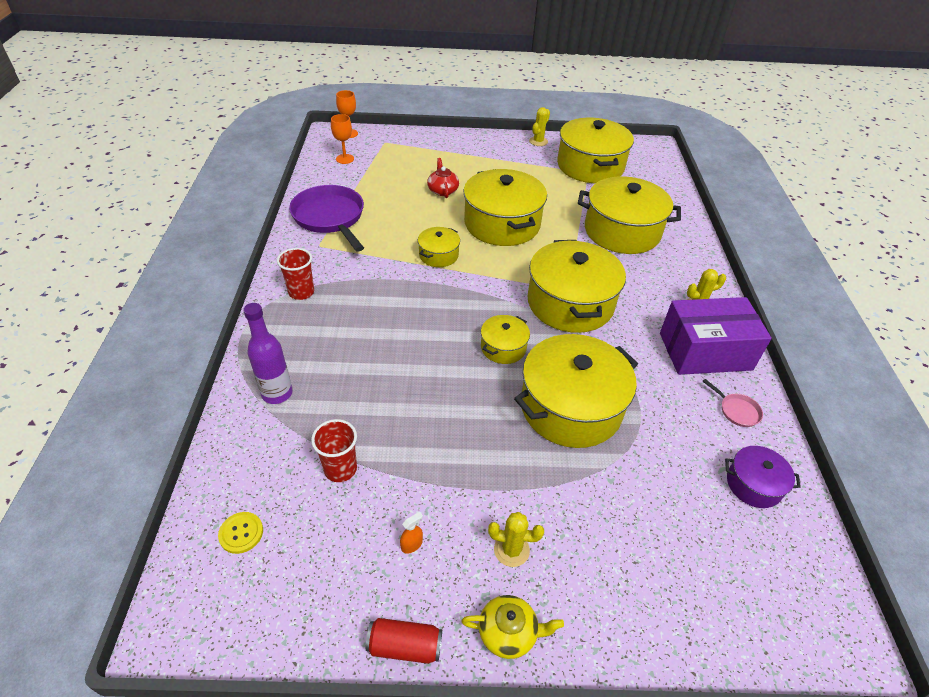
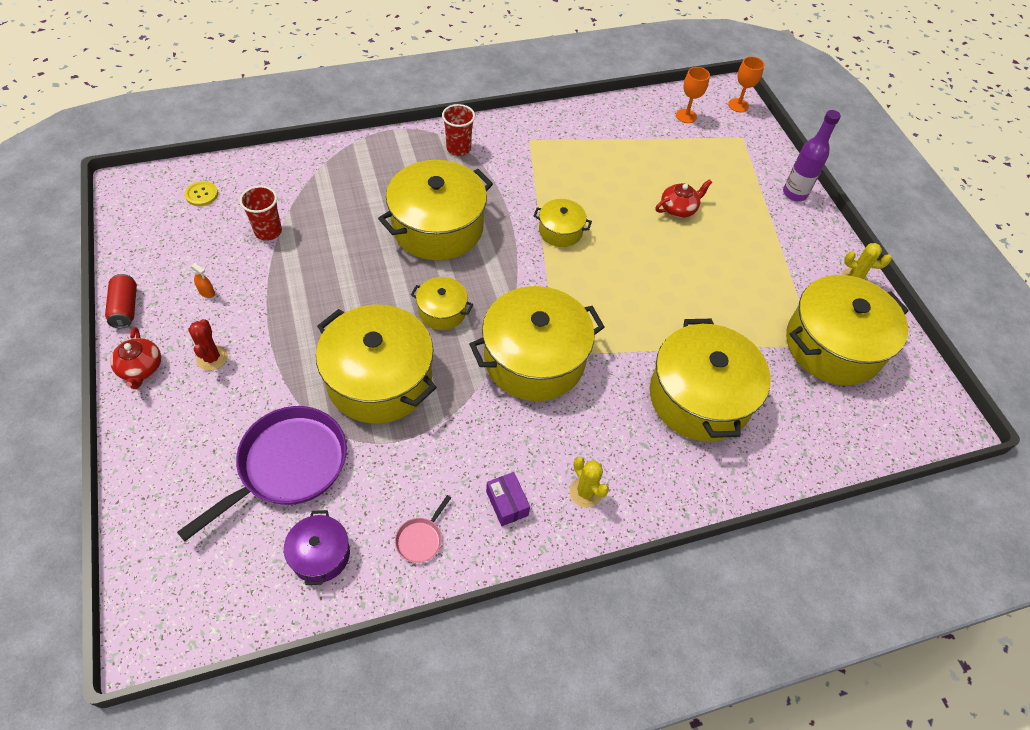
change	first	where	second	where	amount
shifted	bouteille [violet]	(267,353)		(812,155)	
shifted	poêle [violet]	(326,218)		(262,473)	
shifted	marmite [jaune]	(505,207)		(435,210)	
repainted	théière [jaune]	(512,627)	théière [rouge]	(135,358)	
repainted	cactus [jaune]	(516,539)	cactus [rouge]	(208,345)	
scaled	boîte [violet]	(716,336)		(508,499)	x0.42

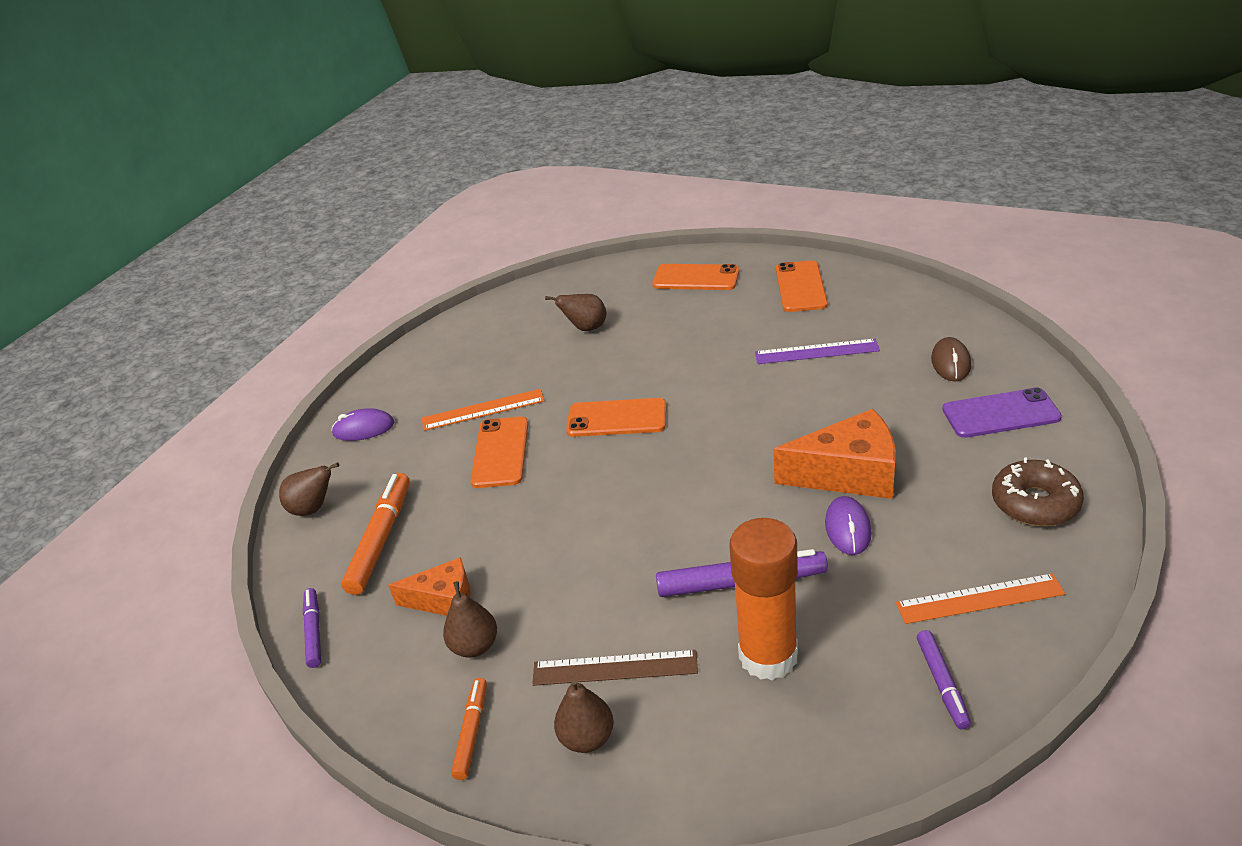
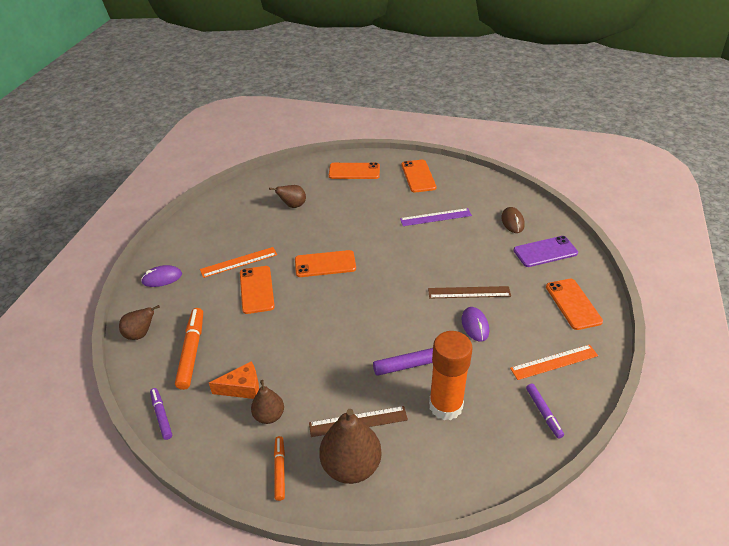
change	first	where	second	where	amount
swapped	fromage [orange]	(834,454)	règle [marron]	(469,292)	
swapped	beignet [marron]	(1038,491)	téléphone [orange]	(574,304)	
scaled	poire [marron]	(584,716)		(350,446)	x1.75

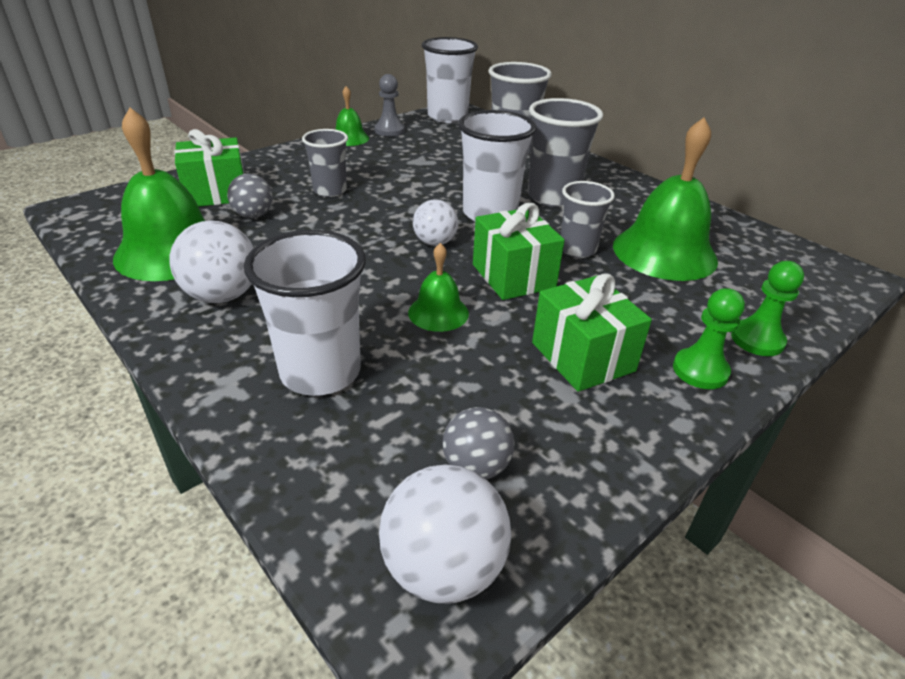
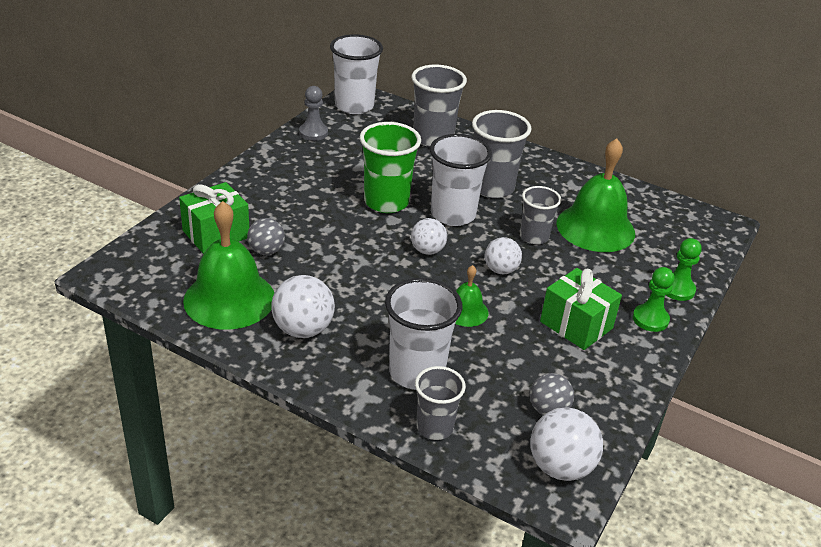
change	first	where	second	where	amount
gone	cloche [vert]	(352,116)			
new			gobelet [vert]	(390,167)	
shifted	gobelet [gris]	(325,163)		(440,403)	
swapped	cadeau [vert]	(519,251)	balle [blanc]	(503,255)	

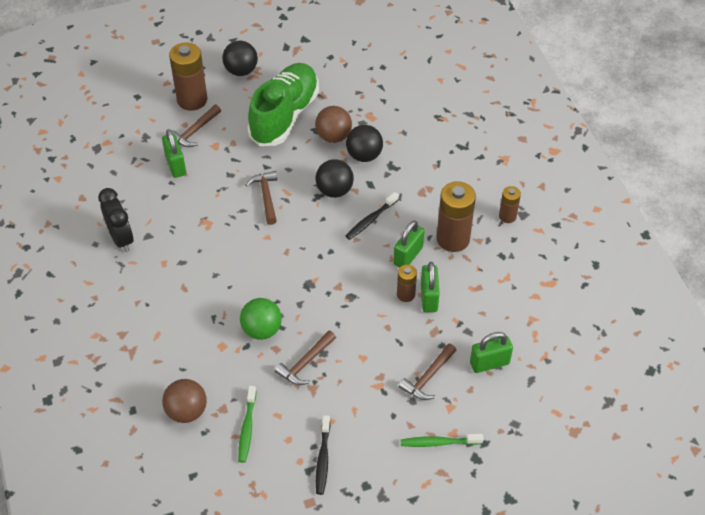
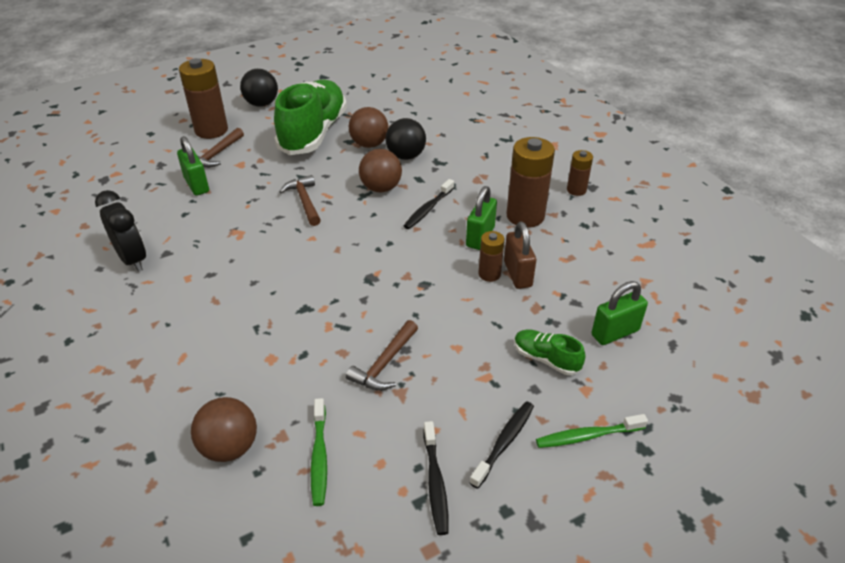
change	first	where	second	where	amount
gone	balle [vert]	(261,319)			
new			brosse à dents [noir]	(502,445)	
swapped	marteau [marron]	(428,372)	chaussure [vert]	(549,352)	
repainted	balle [noir]	(334,178)	balle [marron]	(380,170)	
repainted	cadenas [vert]	(430,287)	cadenas [marron]	(520,255)	

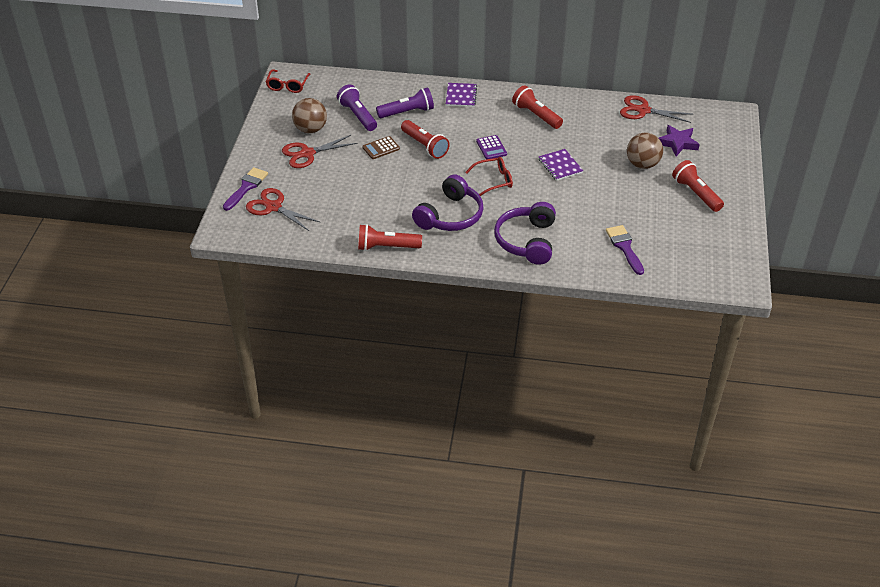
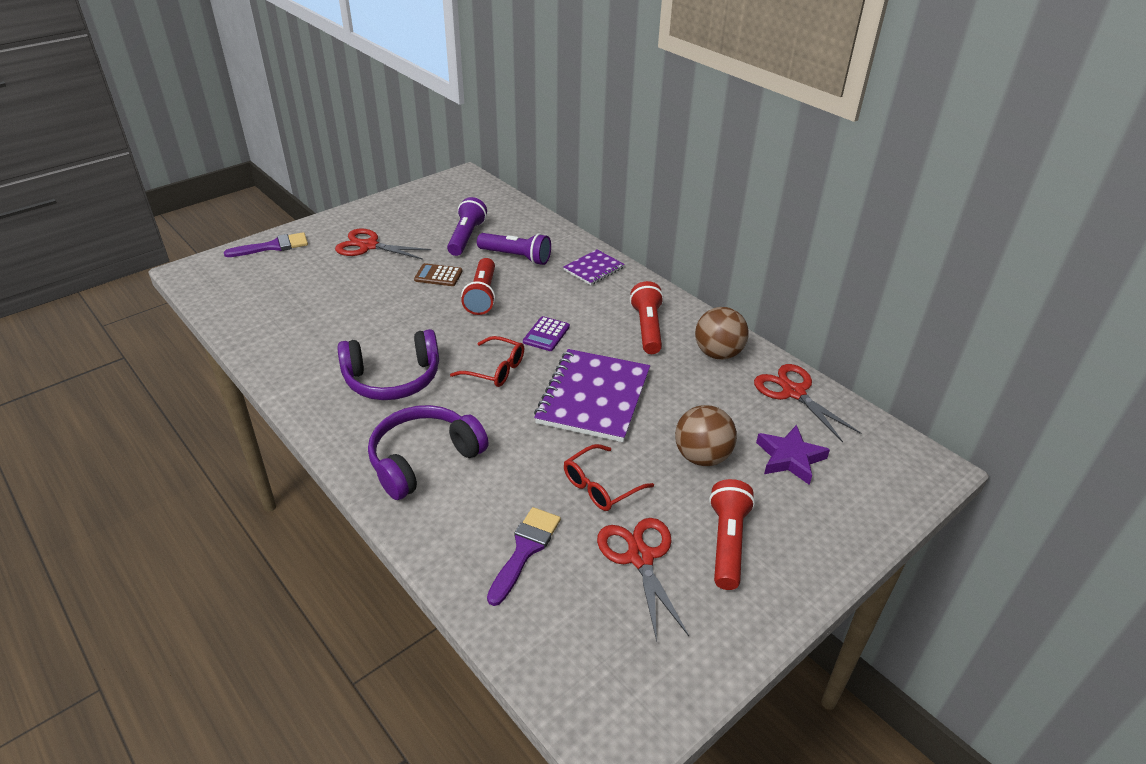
change	first	where	second	where	amount
gone	lampe de poche [rouge]	(390,237)			
shifted	ciseaux [rouge]	(283,209)		(643,580)	
shifted	lunettes [rouge]	(288,81)		(609,477)	
shifted	balle [marron]	(309,115)		(722,333)	
scaled	carnet [violet]	(561,165)		(592,395)	x1.88

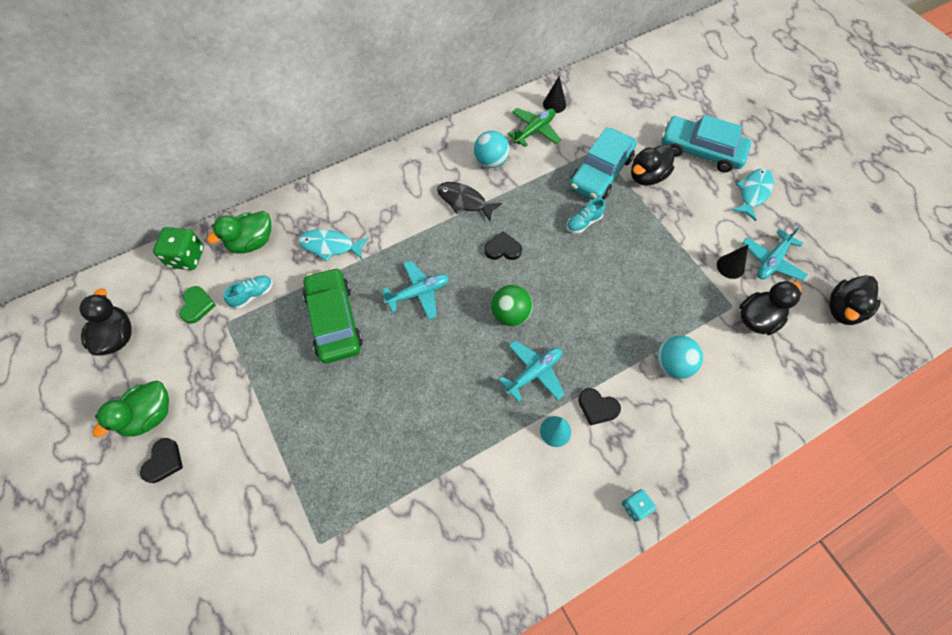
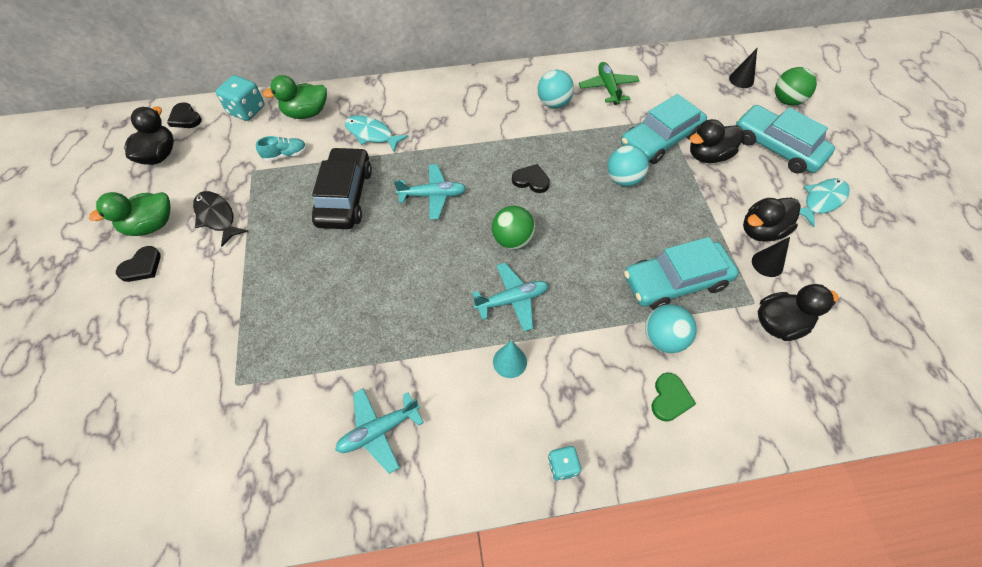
change	first	where	second	where	amount
new			voiture [turquoise]	(681,273)	
new			balle [vert]	(796,86)	
shifted	cœur [vert]	(198,305)		(673,397)	
shifted	poisson [noir]	(469,201)		(220,218)	
shifted	cône [noir]	(554,94)		(743,68)	
shifted	cœur [noir]	(599,407)		(184,115)	
shifted	avion [turquoise]	(775,253)		(379,431)	
shifted	canard [noir]	(855,300)		(772,220)	
swapped	chaussure [turquoise]	(586,215)	balle [turquoise]	(628,165)	
repainted	dé [vert]	(178,248)	dé [turquoise]	(240,98)	
repainted	voiture [vert]	(333,315)	voiture [noir]	(342,188)	
rotated	avion [vert]	(534,127)		(609,83)	75 degrees counterclockwise

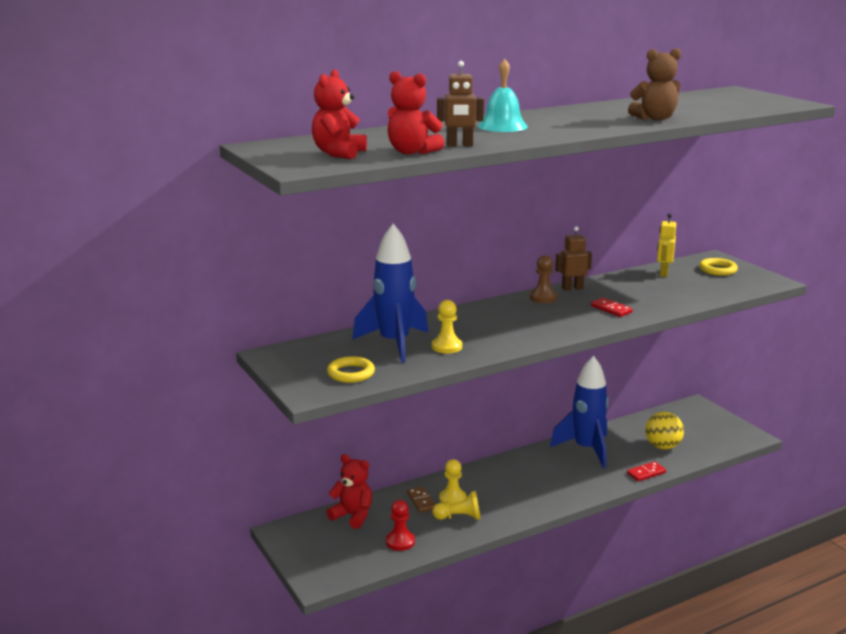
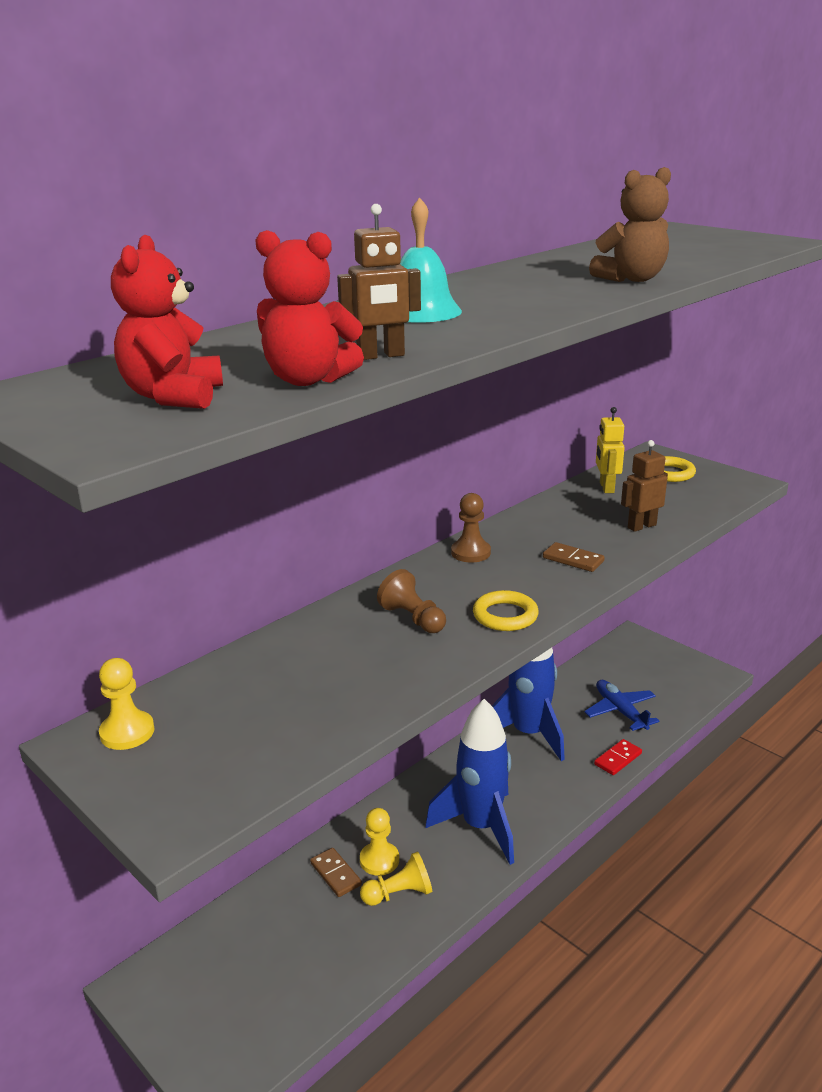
change	first	where	second	where	amount
gone	ours en peluche [rouge]	(349,491)			
gone	pion [rouge]	(400,525)			
new			pion [marron]	(411,601)	
shifted	anneau [jaune]	(351,369)		(506,610)	
shifted	fusée [bleu]	(390,293)		(470,782)	
shifted	pion [jaune]	(447,327)		(127,704)	
shifted	robot [marron]	(573,258)		(644,486)	
swapped	balle [jaune]	(664,431)	avion [bleu]	(622,705)	
repainted	domino [rouge]	(612,307)	domino [marron]	(574,557)	

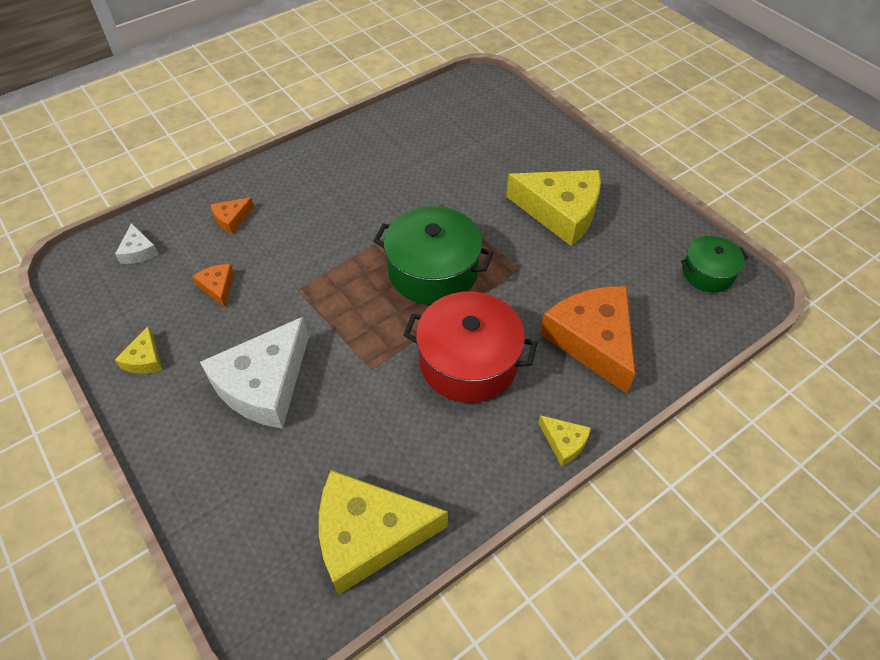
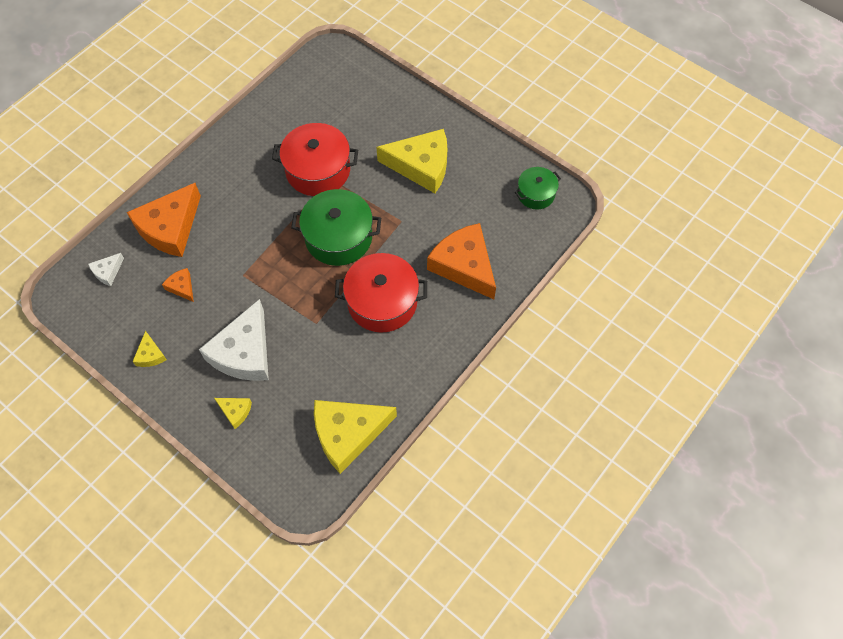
change	first	where	second	where	amount
new			marmite [rouge]	(315,159)	
shifted	fromage [jaune]	(564,440)		(233,413)	
rotated	fromage [blanc]	(137,243)		(106,269)	75 degrees clockwise
scaled	fromage [orange]	(232,215)		(164,220)	x2.24

